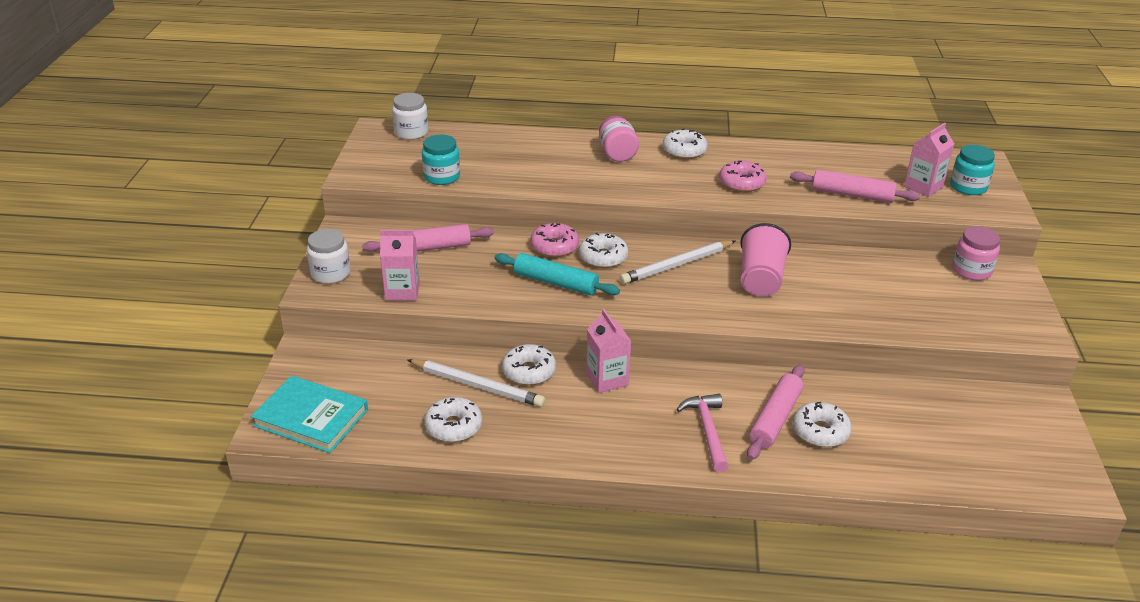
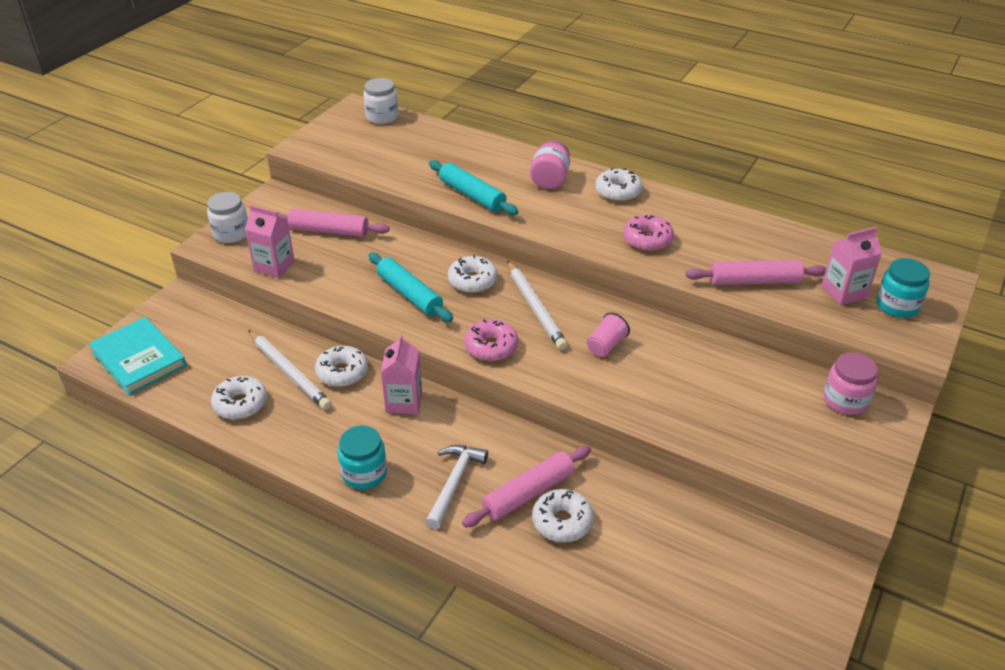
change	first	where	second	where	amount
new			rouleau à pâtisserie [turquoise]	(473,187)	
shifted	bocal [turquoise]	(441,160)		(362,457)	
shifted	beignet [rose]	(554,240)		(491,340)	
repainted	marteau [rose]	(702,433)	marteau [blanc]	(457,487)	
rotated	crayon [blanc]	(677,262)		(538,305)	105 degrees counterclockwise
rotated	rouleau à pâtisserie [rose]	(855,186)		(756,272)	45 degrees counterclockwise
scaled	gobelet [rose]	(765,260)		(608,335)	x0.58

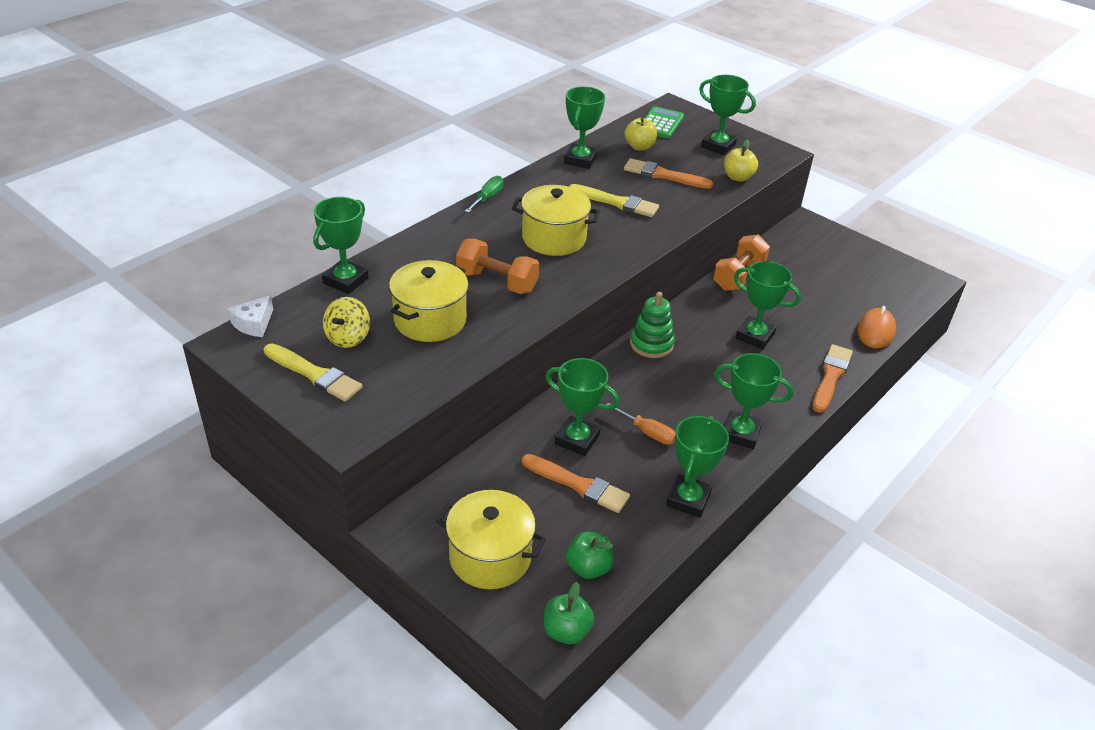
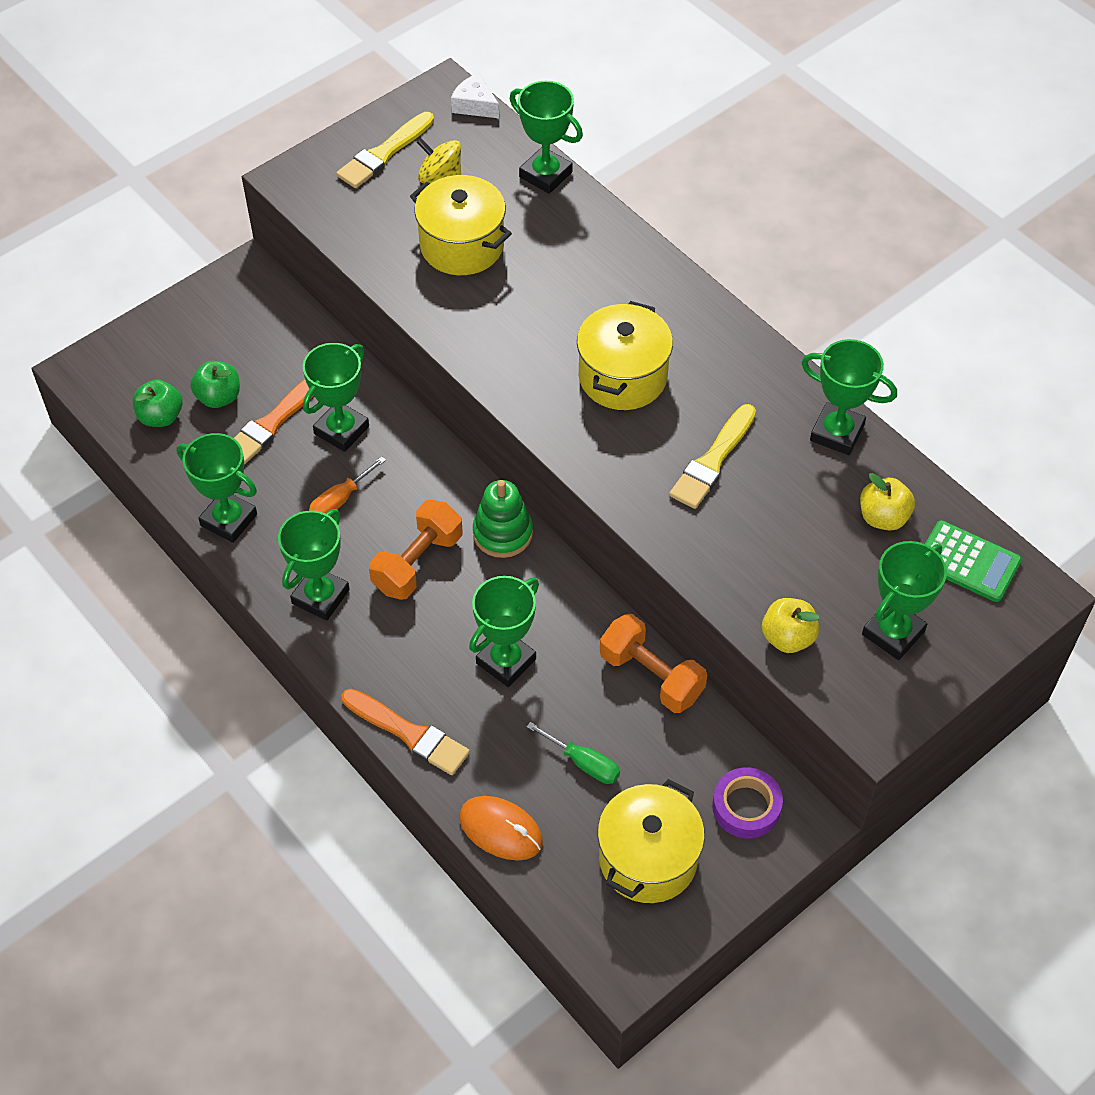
change	first	where	second	where	amount
gone	pinceau [orange]	(668,173)			
new			ruban adhésif [violet]	(747,802)	
shifted	marmite [jaune]	(491,539)		(651,841)	
shifted	haltère [orange]	(497,266)		(415,550)	
shifted	tournevis [vert]	(484,194)		(573,753)	
shifted	pomme [vert]	(569,613)		(215,384)	

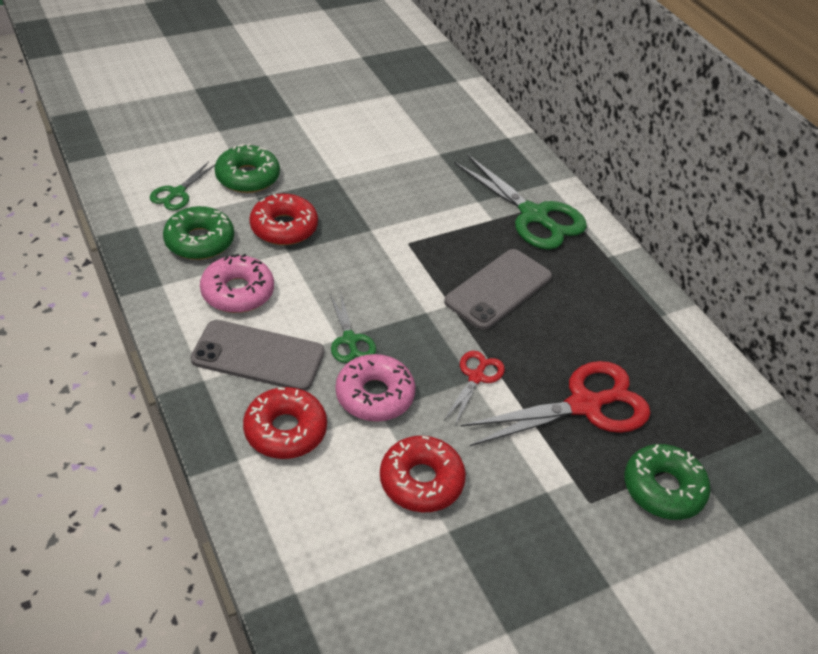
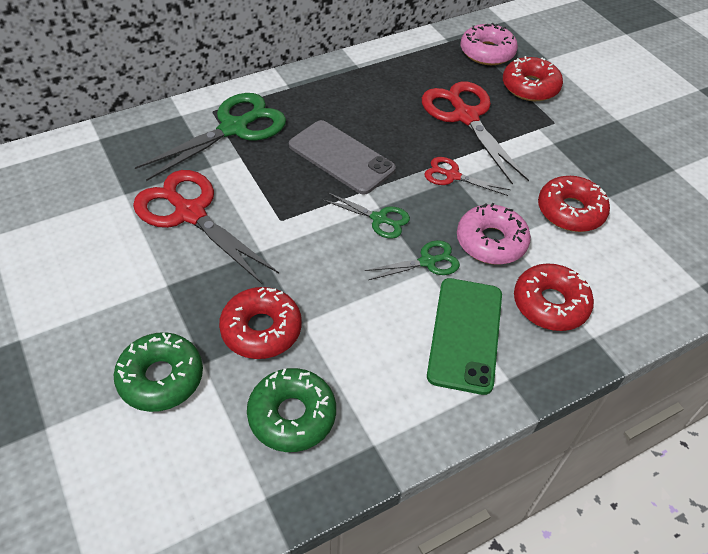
change	first	where	second	where	amount
new			ciseaux [rouge]	(206,227)	
shifted	ciseaux [vert]	(182,185)		(366,216)	
shifted	beignet [rose]	(237,283)		(489,44)	
repainted	téléphone [gris]	(257,355)	téléphone [vert]	(464,336)	
repainted	beignet [vert]	(667,482)	beignet [rouge]	(533,78)	

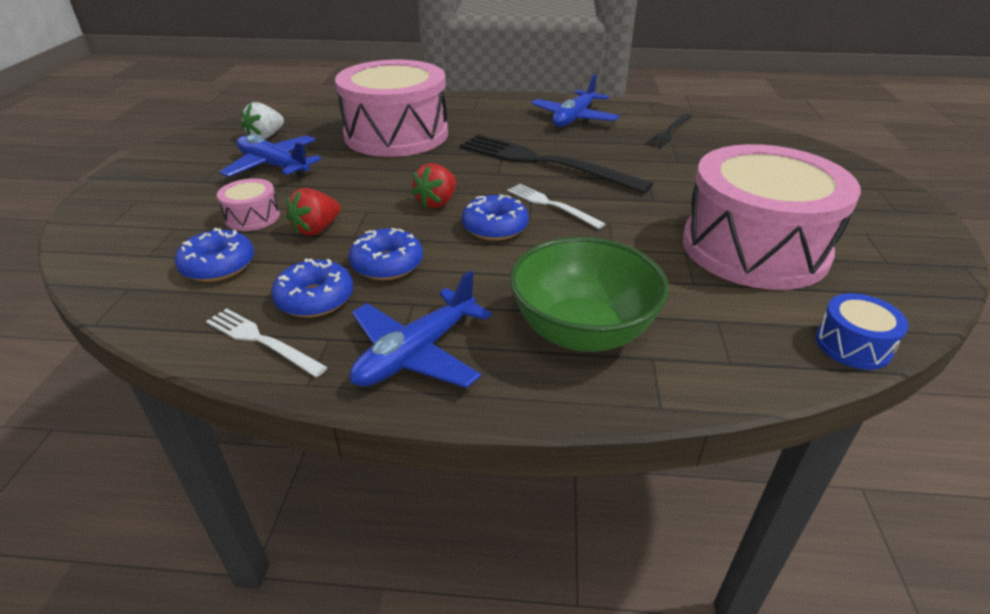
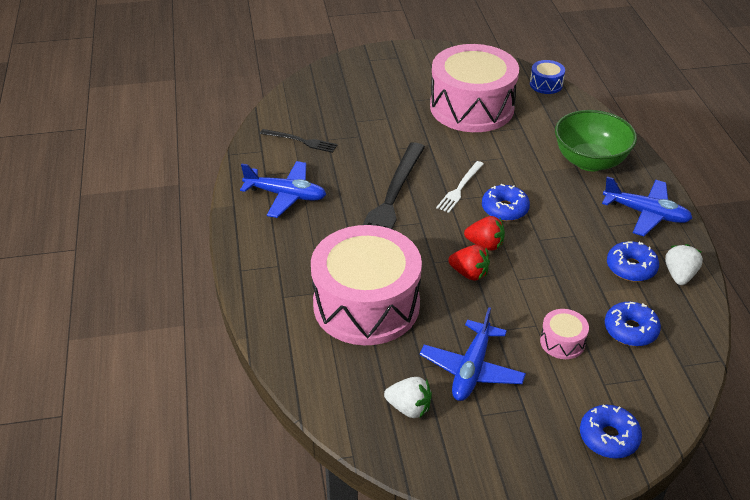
change	first	where	second	where	amount
shifted	fraise [rouge]	(313,212)		(469,263)	
shifted	beignet [bleu]	(386,254)		(611,431)	
swapped	fourchette [blanc]	(267,342)	fraise [blanc]	(684,264)	

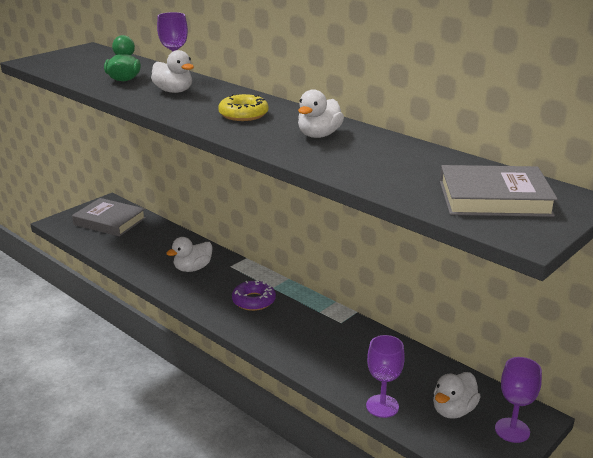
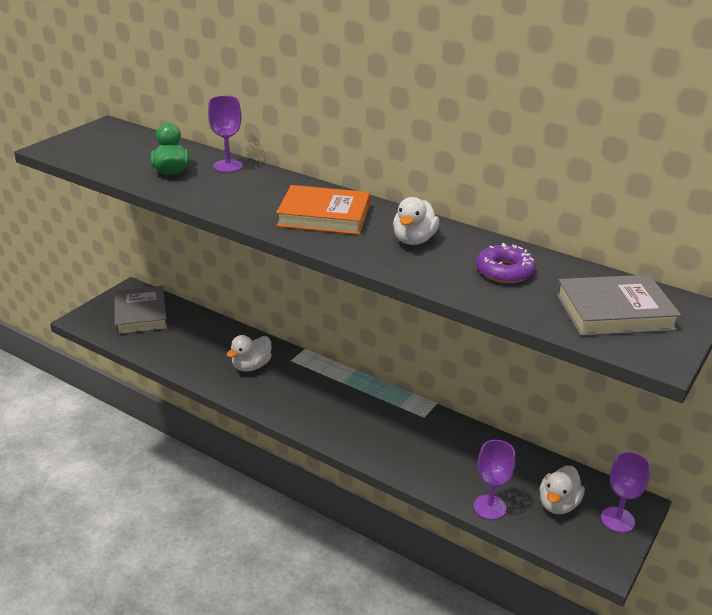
change	first	where	second	where	amount
gone	canard [blanc]	(172,71)			
shifted	beignet [violet]	(254,295)		(506,263)	
swapped	beignet [jaune]	(243,107)	livre [orange]	(323,210)	
rotated	livre [gris]	(109,217)		(140,310)	60 degrees clockwise

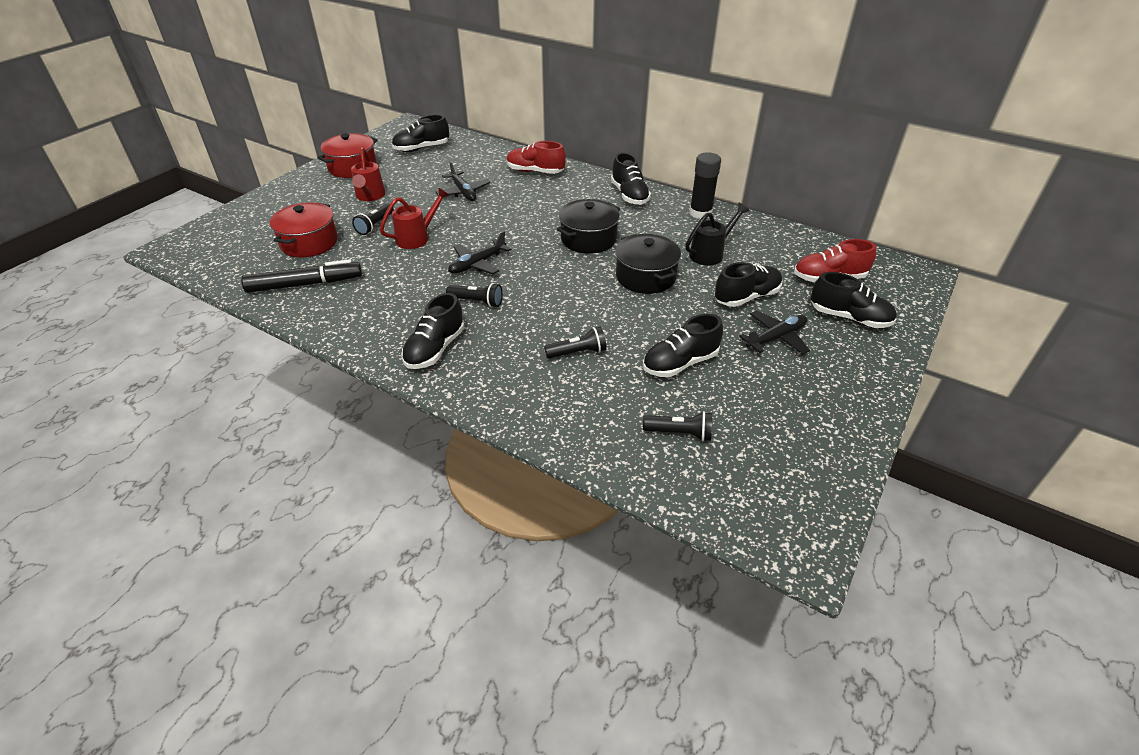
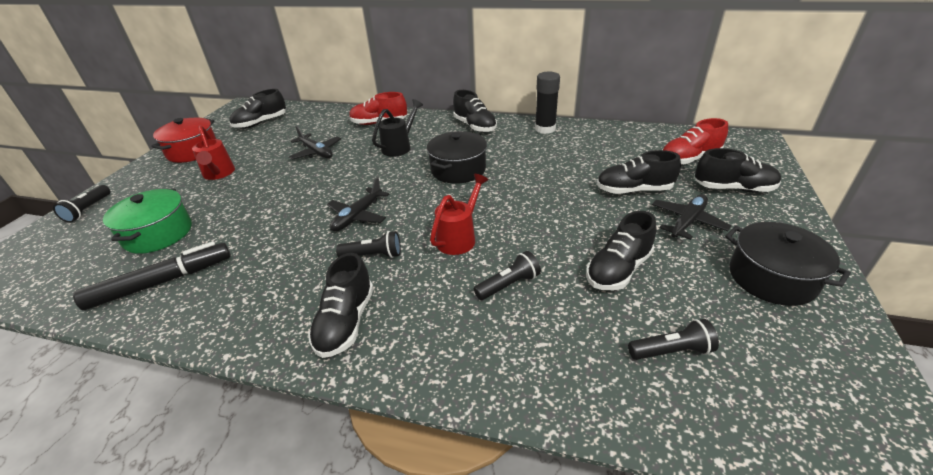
change	first	where	second	where	amount
shifted	lampe de poche [noir]	(373,219)		(81,204)	
shifted	arrosoir [rouge]	(415,218)		(459,214)	
shifted	marmite [noir]	(648,264)		(788,264)	
shifted	arrosoir [noir]	(717,234)		(397,128)	
repainted	marmite [rouge]	(304,229)	marmite [vert]	(147,221)	
rotated	chaussure [noir]	(748,284)		(639,172)	135 degrees counterclockwise

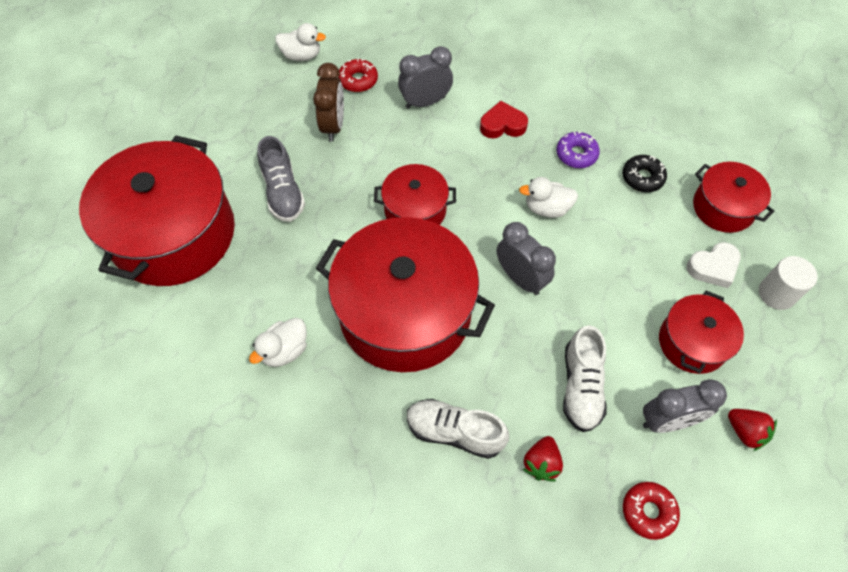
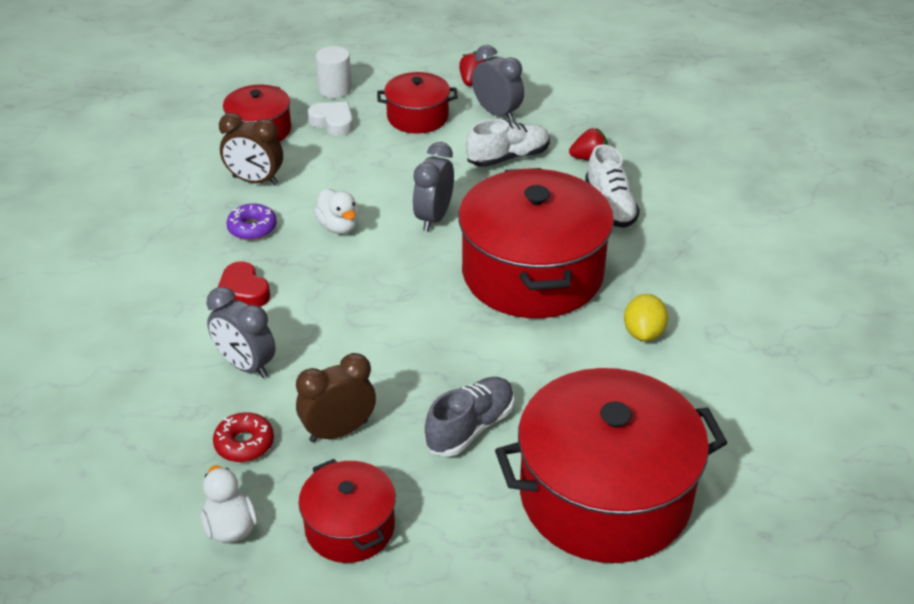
change	first	where	second	where	amount
gone	beignet [rouge]	(651,511)			
shifted	marmite [rouge]	(415,194)		(347,511)	
swapped	canard [blanc]	(278,342)	citron [jaune]	(646,317)	
swapped	beignet [noir]	(644,173)	réveil [marron]	(251,149)	

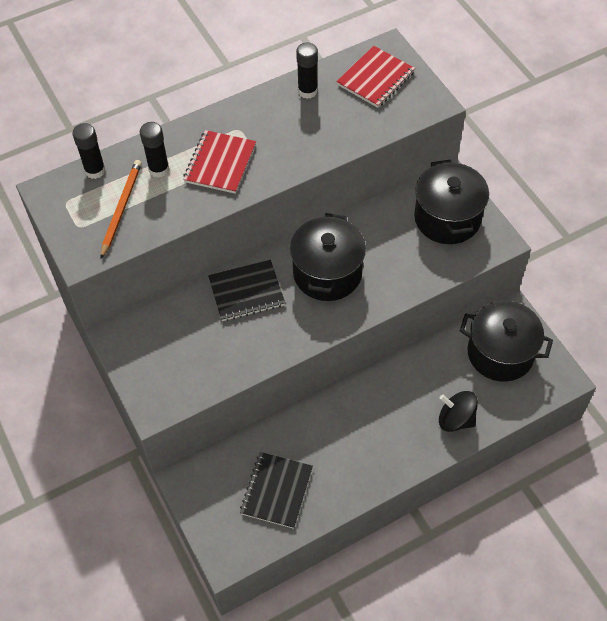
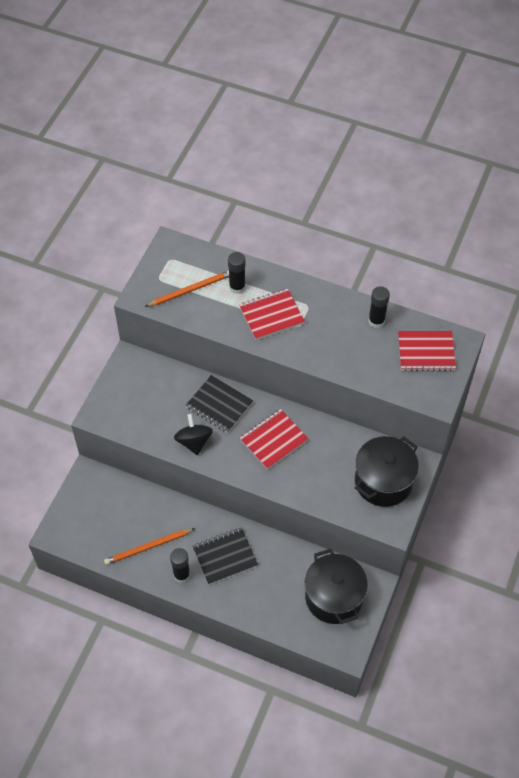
change	first	where	second	where	amount
new			crayon [orange]	(149,546)	
shifted	bâton de colle [noir]	(89,151)		(180,565)	
shifted	carnet [noir]	(276,490)		(225,556)	
shifted	toupie [noir]	(458,411)		(193,434)	
swapped	marmite [noir]	(328,257)	carnet [rouge]	(274,439)	

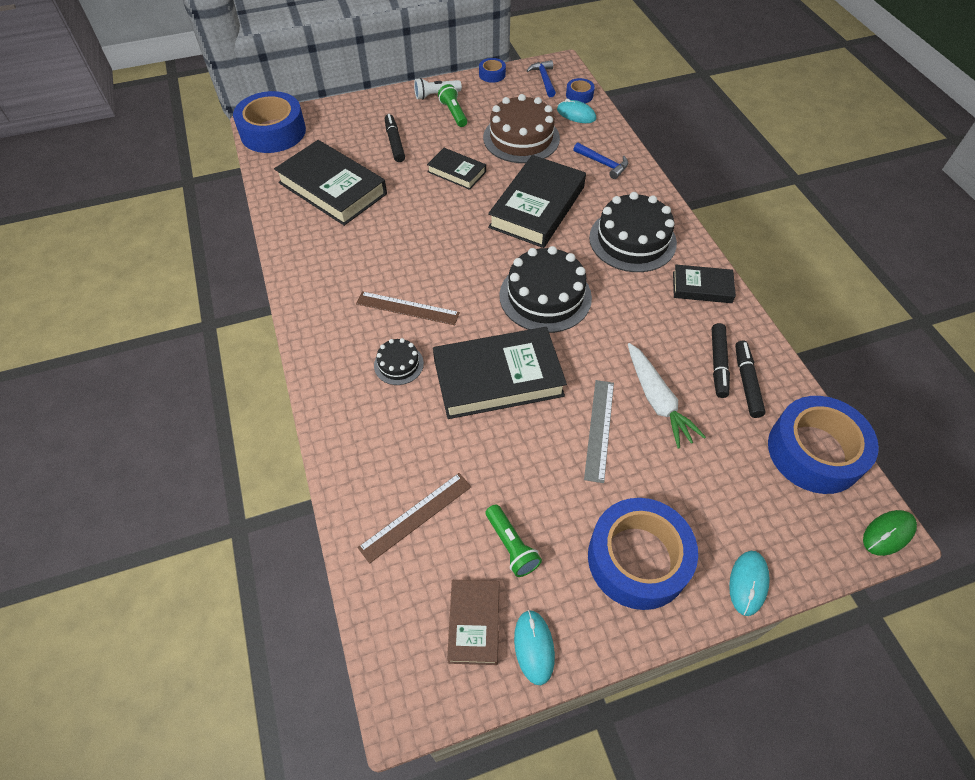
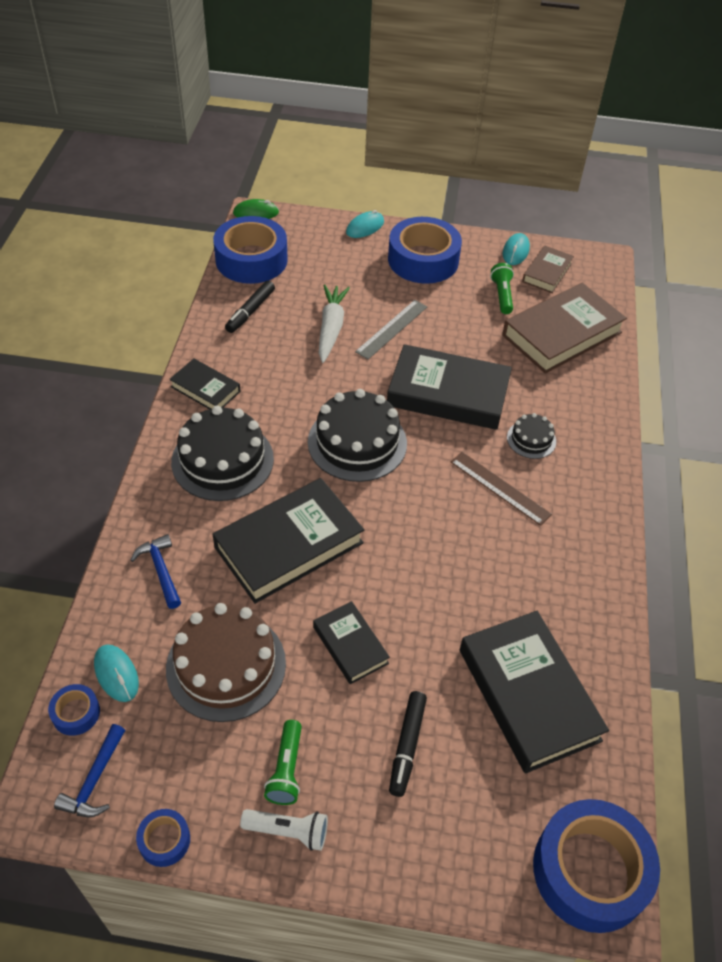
change	first	where	second	where	amount
gone	feutre [noir]	(721,360)			
swapped	règle [marron]	(414,518)	livre [marron]	(564,328)	

